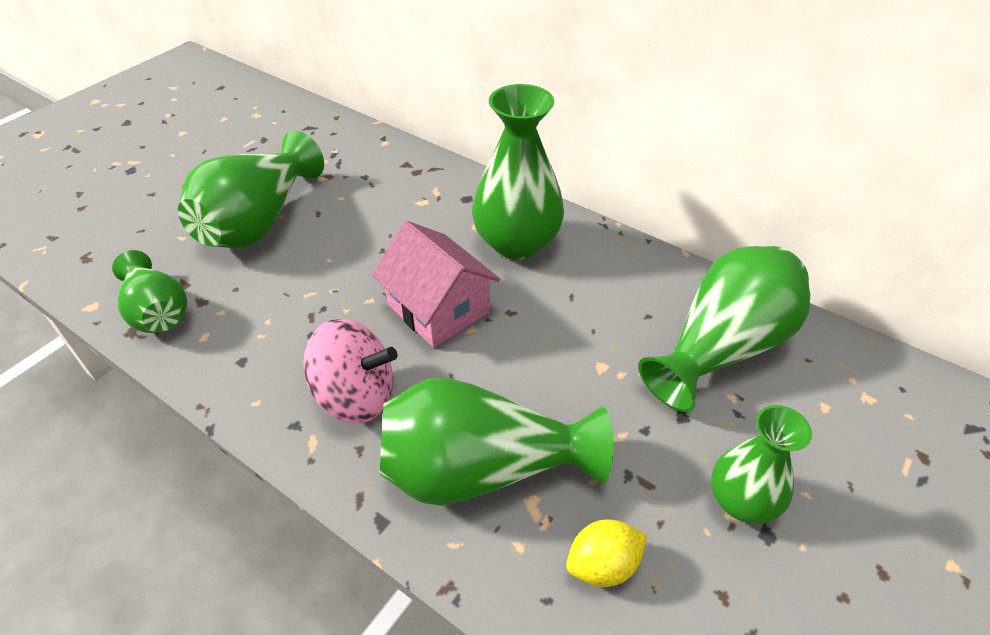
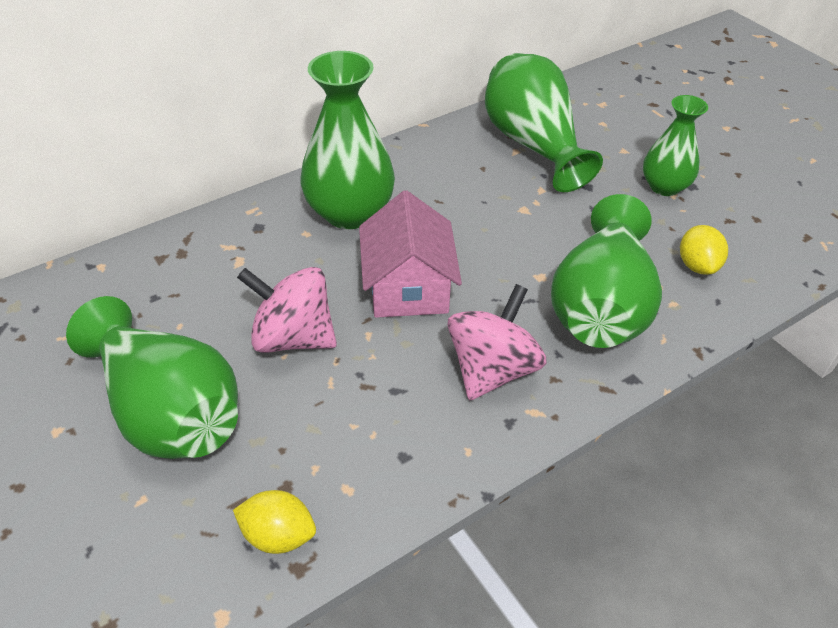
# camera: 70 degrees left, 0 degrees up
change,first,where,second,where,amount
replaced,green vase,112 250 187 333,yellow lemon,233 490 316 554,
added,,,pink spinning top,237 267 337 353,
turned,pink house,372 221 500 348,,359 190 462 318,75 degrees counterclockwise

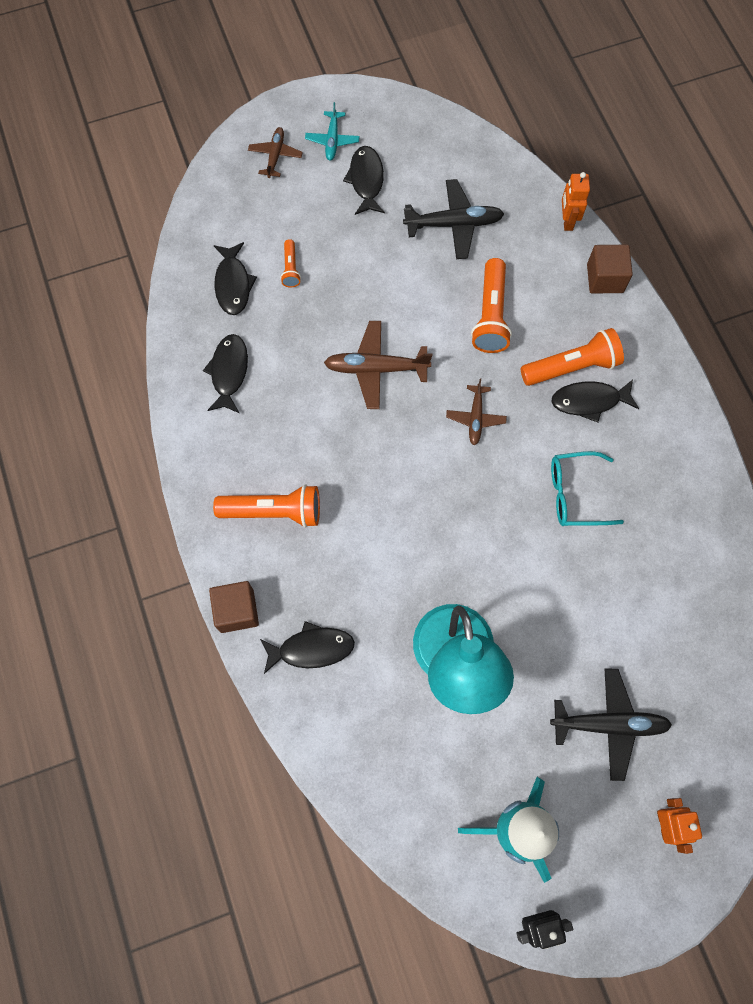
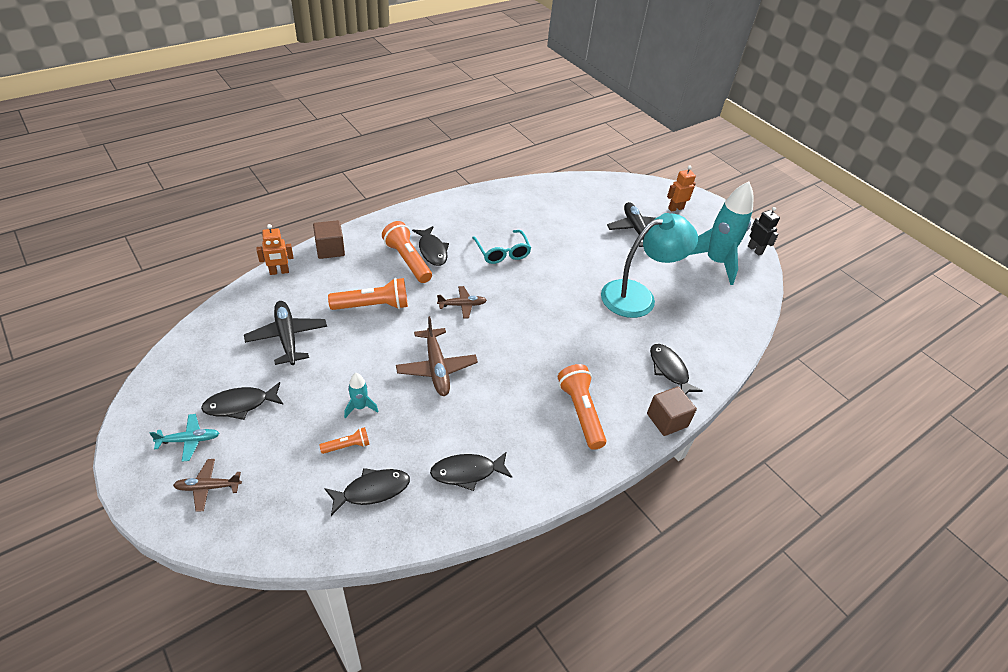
# camera: 110 degrees left, 25 degrees down
change,first,where,second,where,amount
added,,,turquoise rocket,344 373 379 418,

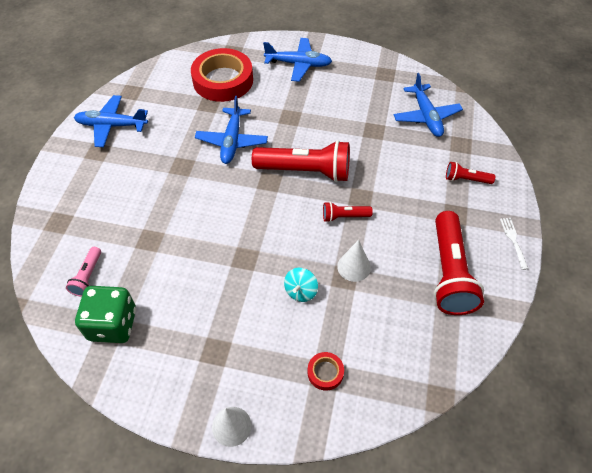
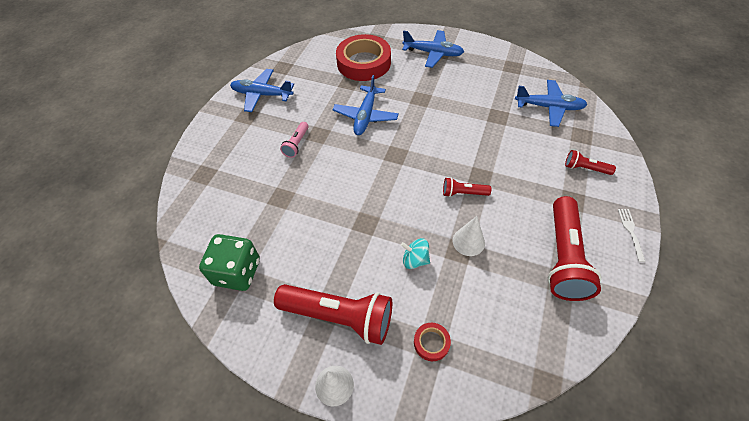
# camera: 10 degrees right, 0 degrees up
change,first,where,second,where,amount
moved,red flashlight,252 140 350 182,,274 284 392 345,
moved,pink flashlight,66 247 101 297,,280 122 309 158,
turned,turquoise spinning top,284 268 318 302,,401 238 430 269,75 degrees clockwise
turned,blue plane,393 73 463 137,,515 80 587 127,75 degrees counterclockwise

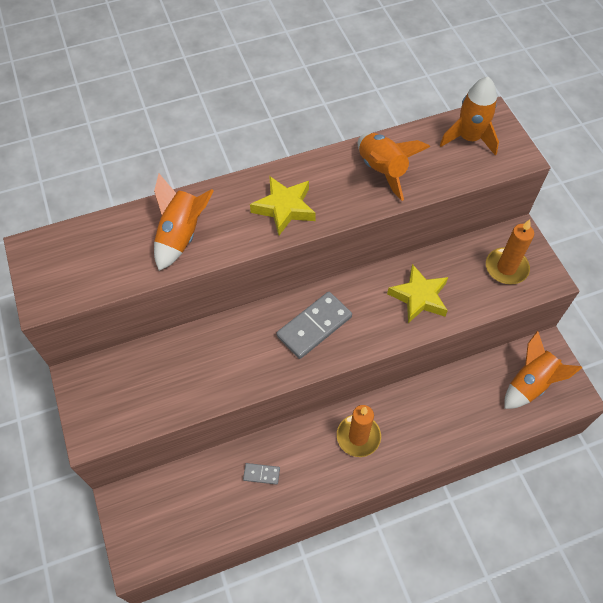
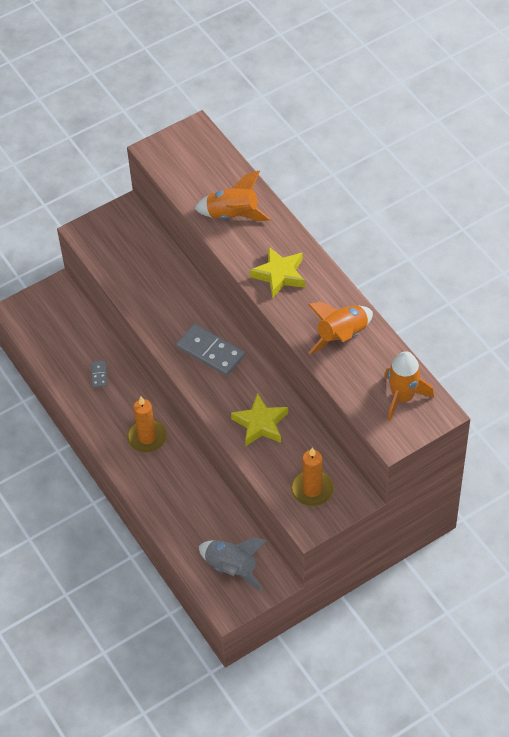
# camera: 80 degrees right, 5 degrees down
change,first,where,second,where,amount
recoloured,orange rocket,504 331 583 409,grey rocket,199 537 267 591,

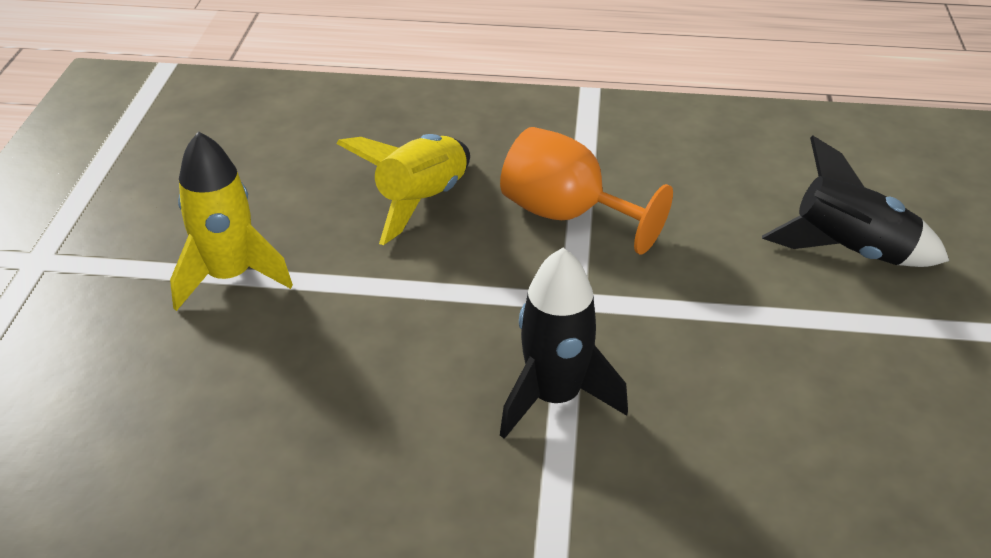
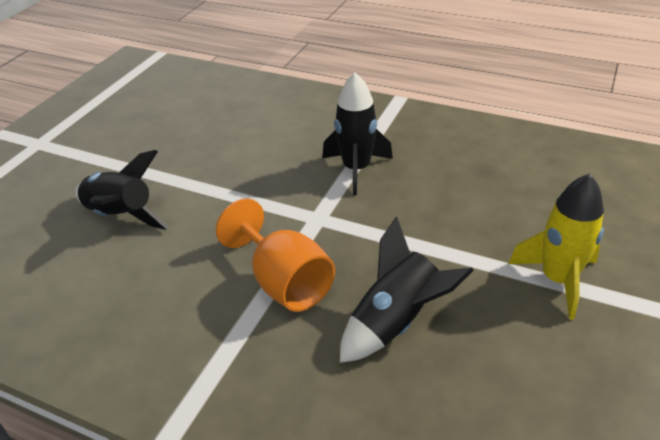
# camera: 160 degrees left, 0 degrees up
change,first,where,second,where,amount
recoloured,yellow rocket,336 134 470 245,black rocket,340 217 474 363,

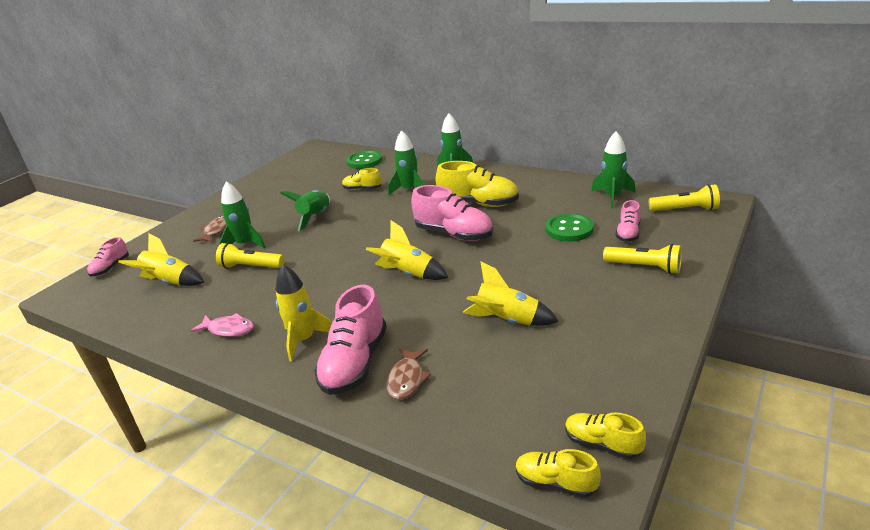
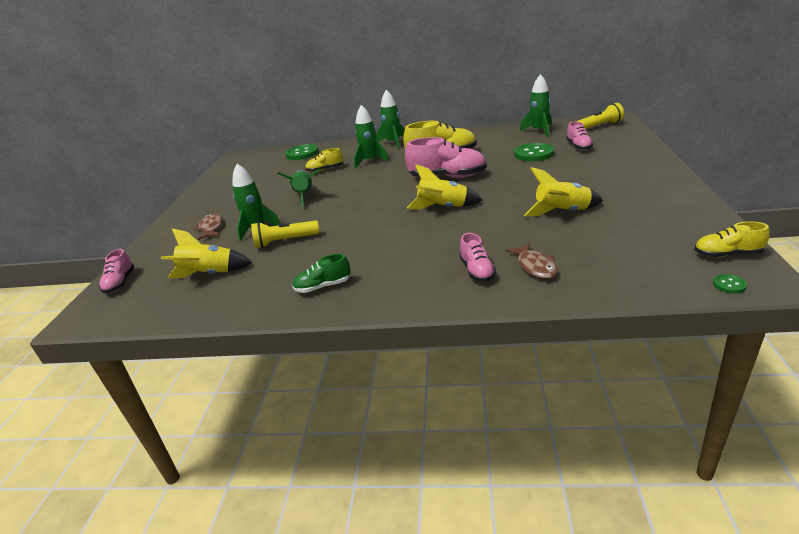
# camera: 25 degrees left, 0 degrees up
change,first,where,second,where,amount
replaced,pink fish,190 313 254 337,green shoe,292 254 351 293,
resized,pink shoe,314 285 387 395,,460 233 496 282,x0.55
replaced,yellow shoe,516 449 601 498,green button,713 274 747 293,
removed,yellow rocket,275 265 332 361,,,
removed,yellow flashlight,603 244 682 274,,,

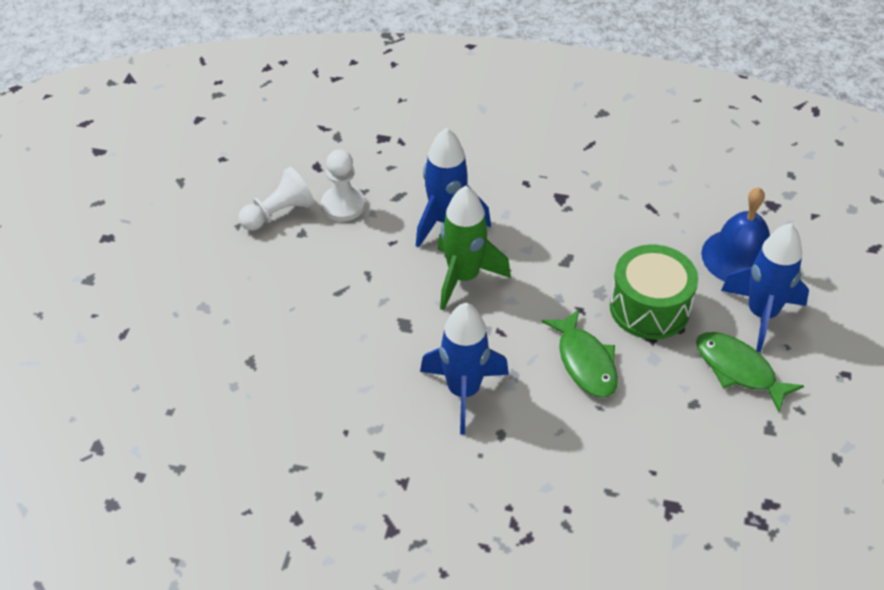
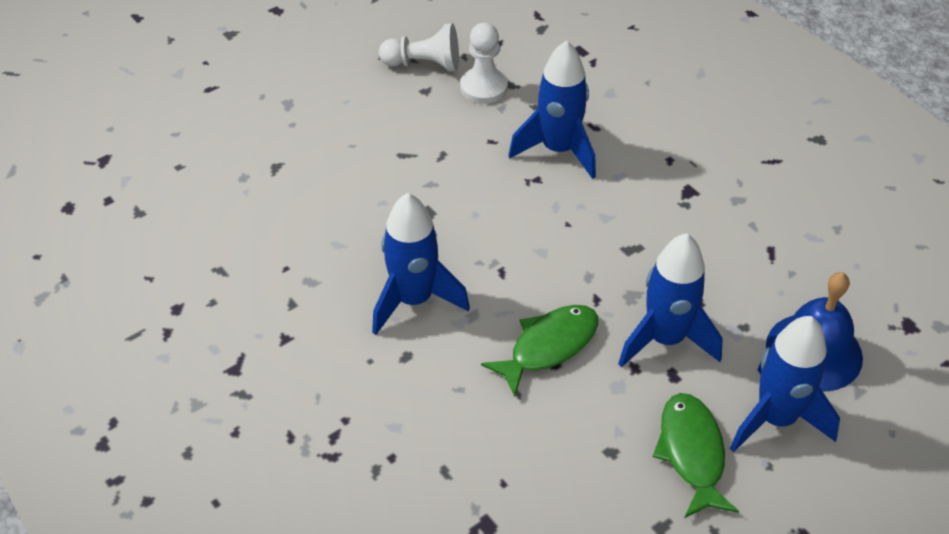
# camera: 40 degrees right, 0 degrees up
change,first,where,second,where,amount
turned,green fish,542 309 618 398,,481 305 598 397,150 degrees counterclockwise
replaced,green drum,610 244 698 339,blue rocket,618 233 723 368,
removed,green rocket,438 186 511 311,,,

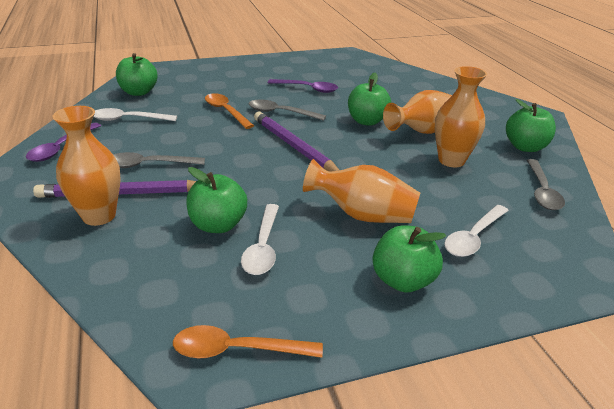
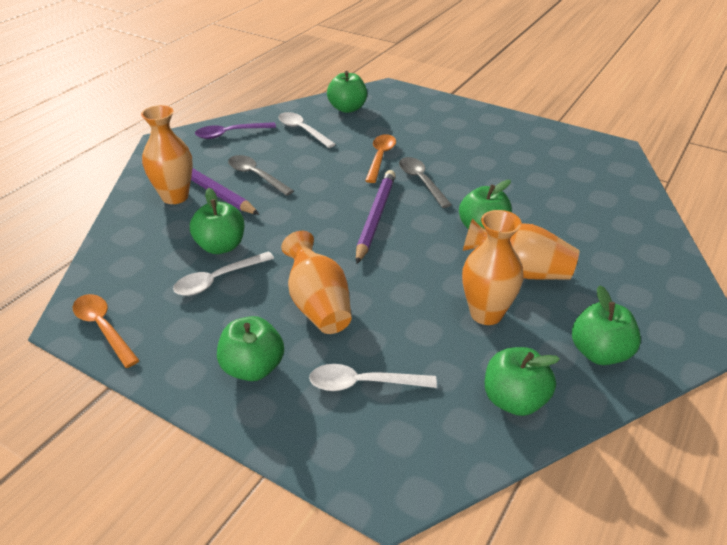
# camera: 50 degrees right, 5 degrees up
change,first,where,second,where,amount
replaced,grey spoon,527 159 565 210,green apple,485 347 560 416,
removed,purple spoon,268 79 338 93,,,

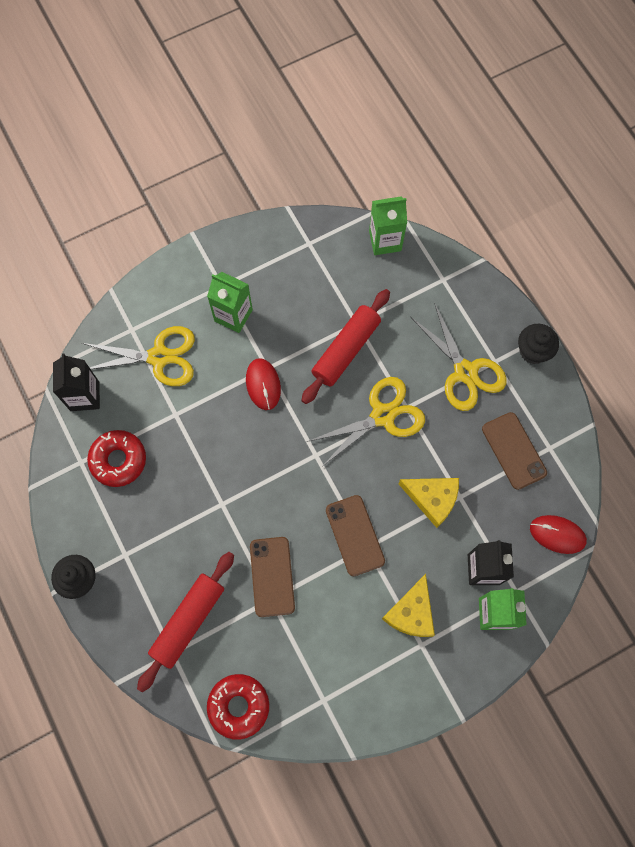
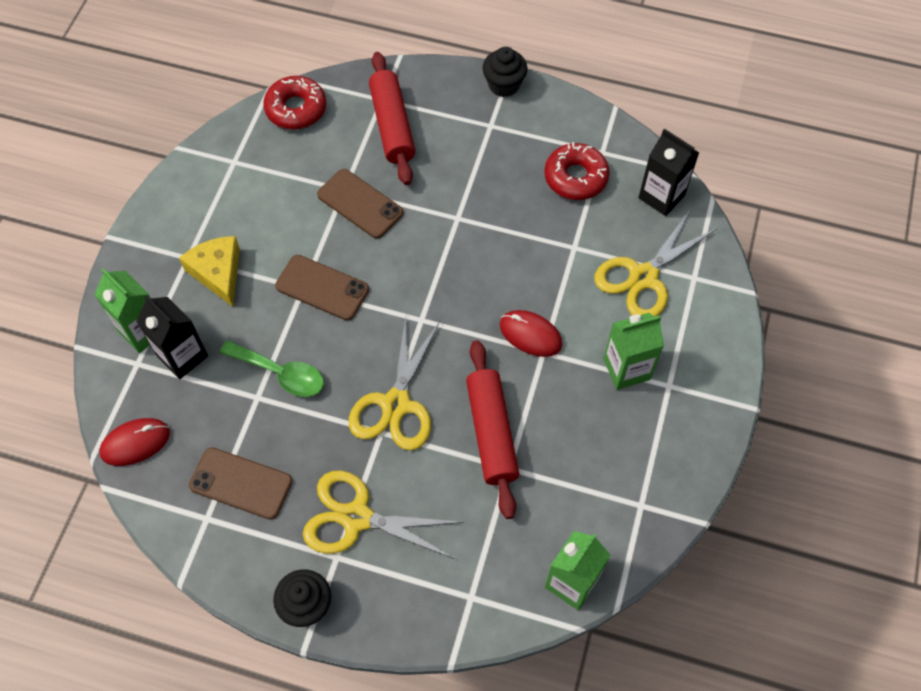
# camera: 135 degrees right, 10 degrees down
change,first,where,second,where,amount
replaced,yellow cheese,398 478 459 528,green spoon,220 340 324 397,

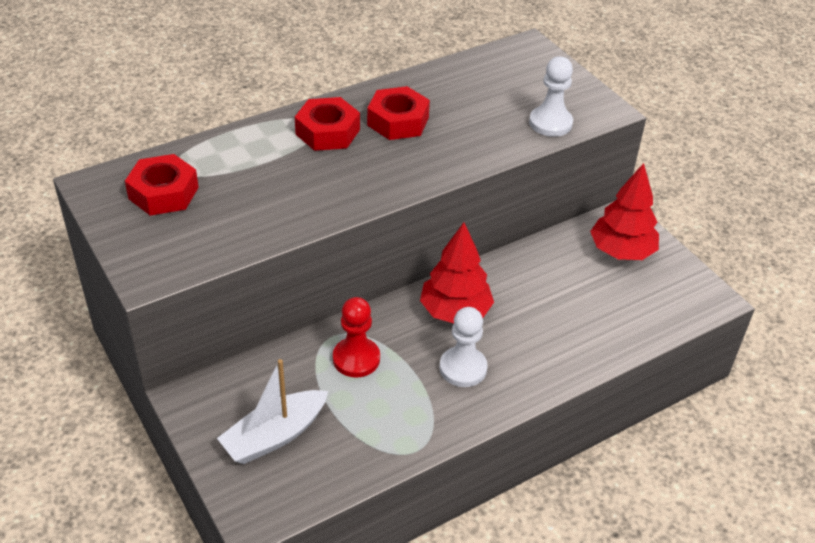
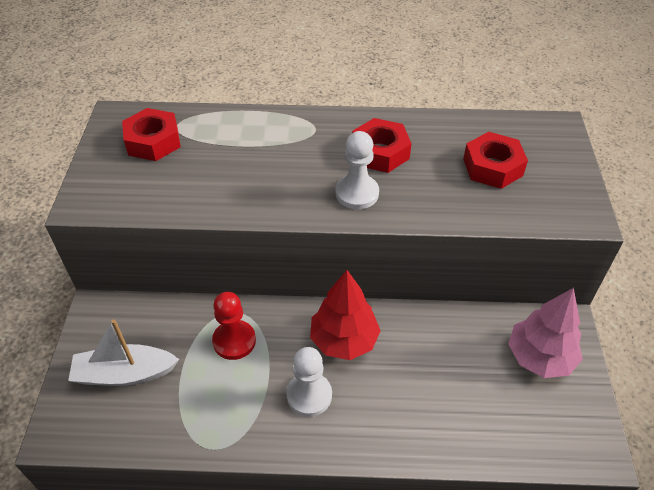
# camera: 35 degrees right, 5 degrees up
change,first,where,second,where,amount
moved,white pawn,529 56 573 137,,336 131 379 209,
moved,red nut,295 97 360 151,,463 132 528 189,
recoloured,red tree,590 163 659 260,pink tree,508 288 583 378,

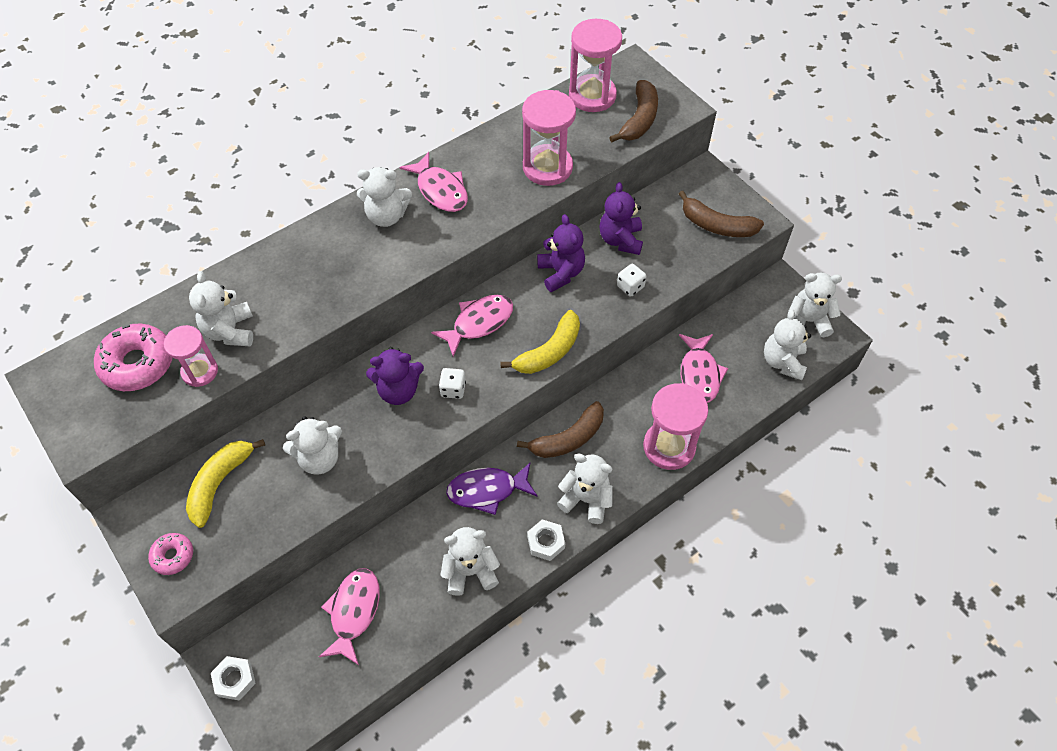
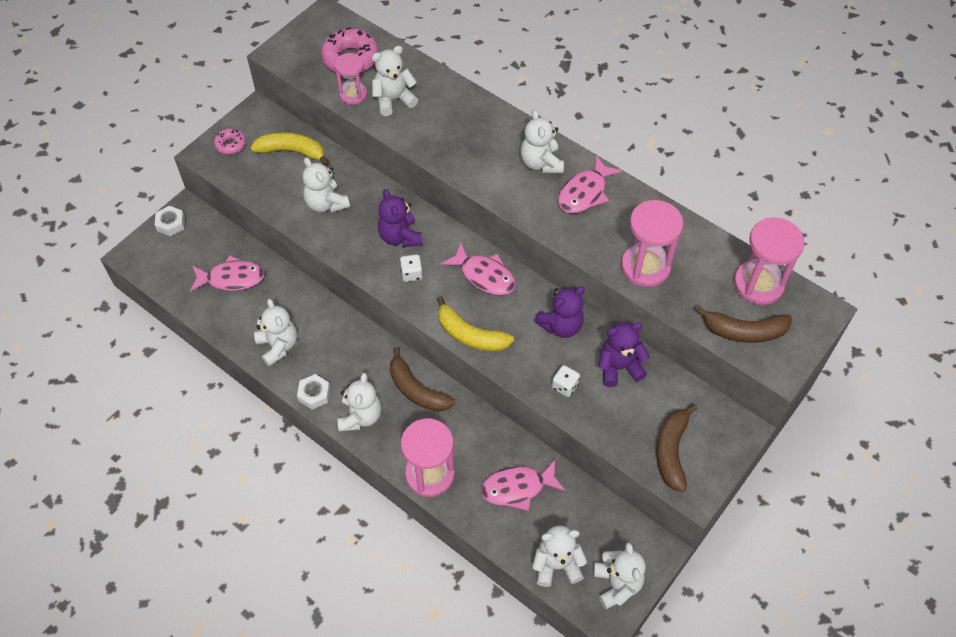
# camera: 75 degrees right, 0 degrees up
change,first,where,second,where,amount
removed,purple fish,446 463 537 515,,,

